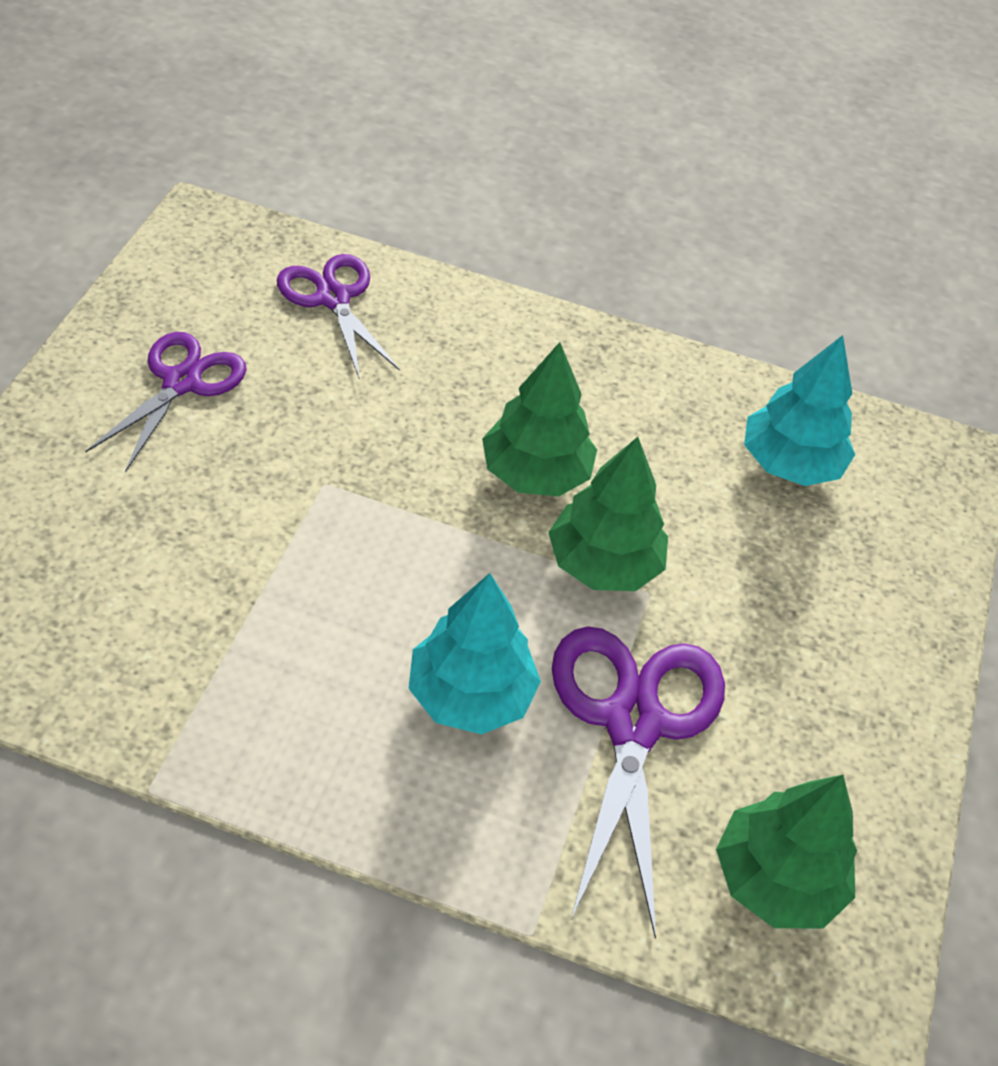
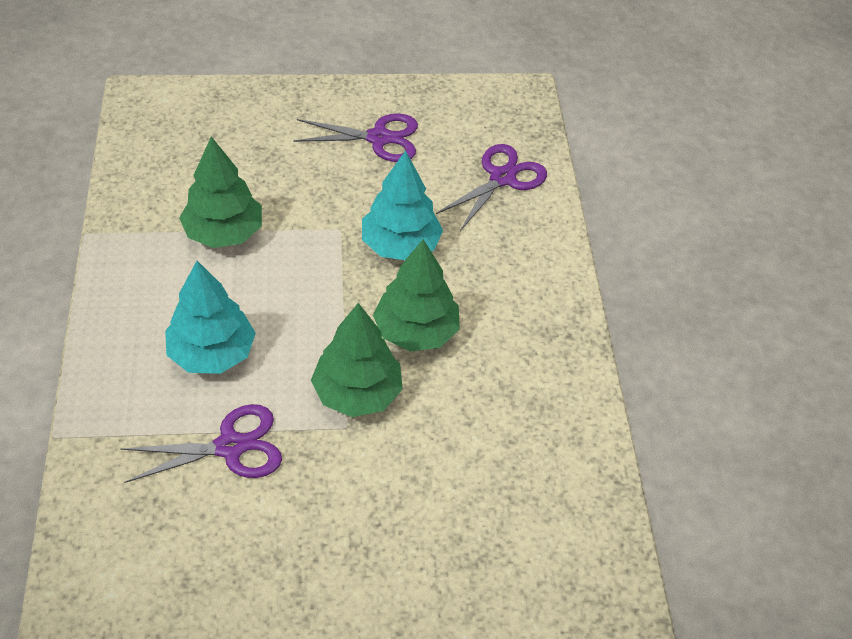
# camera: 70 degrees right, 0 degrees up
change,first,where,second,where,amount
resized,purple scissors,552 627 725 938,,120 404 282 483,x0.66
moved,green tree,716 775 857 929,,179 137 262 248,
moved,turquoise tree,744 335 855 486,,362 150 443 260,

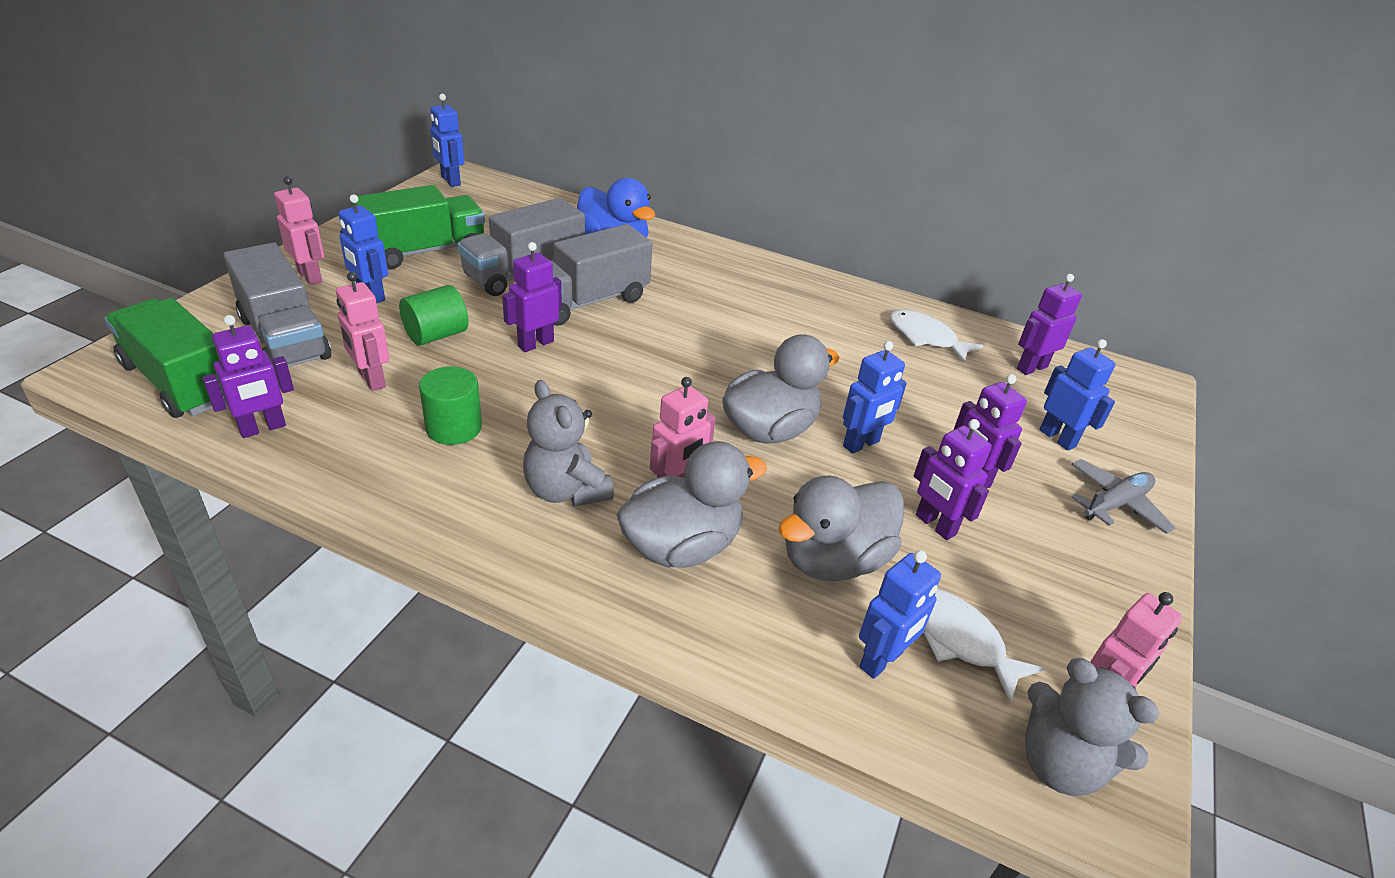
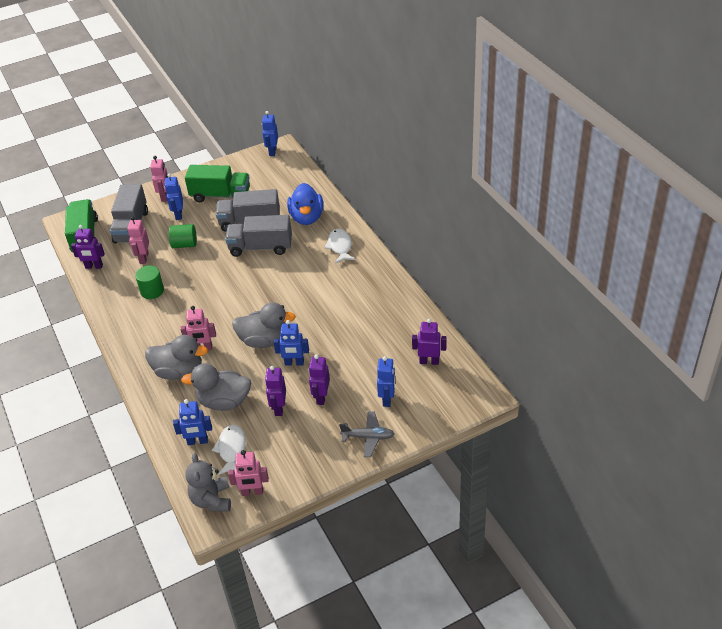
# camera: 45 degrees right, 5 degrees up
change,first,where,second,where,amount
moved,white fish,890 310 983 362,,325 229 355 264,
removed,purple robot,502 242 562 352,,,
removed,grey teddy bear,523 380 614 507,,,

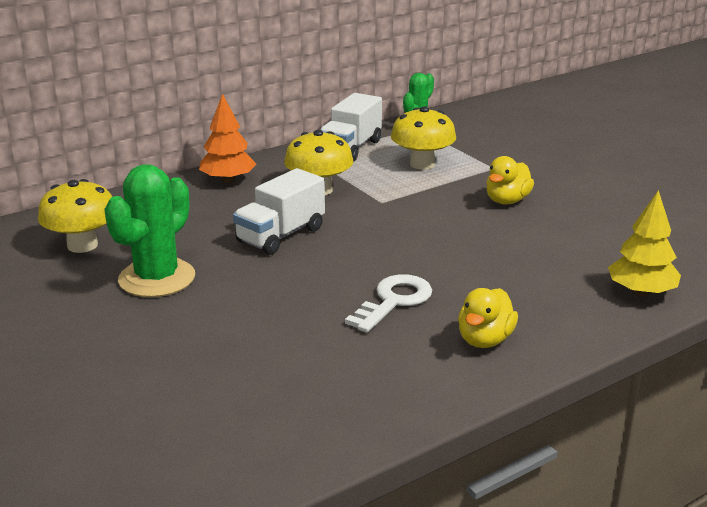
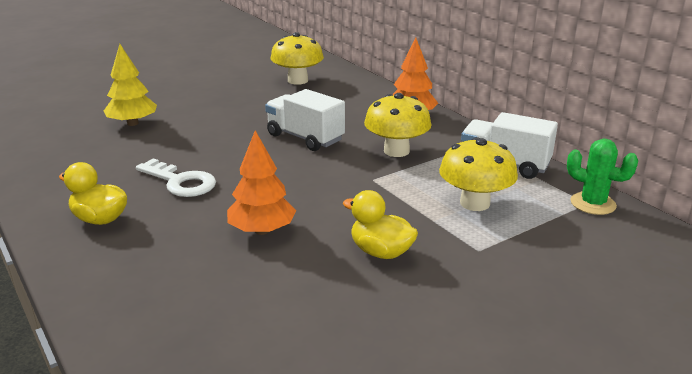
# camera: 90 degrees right, 0 degrees up
change,first,where,second,where,amount
moved,yellow tree,608 190 681 296,,104 44 157 126,
added,,,orange tree,227 130 296 235,
removed,green cactus,104 164 195 297,,,

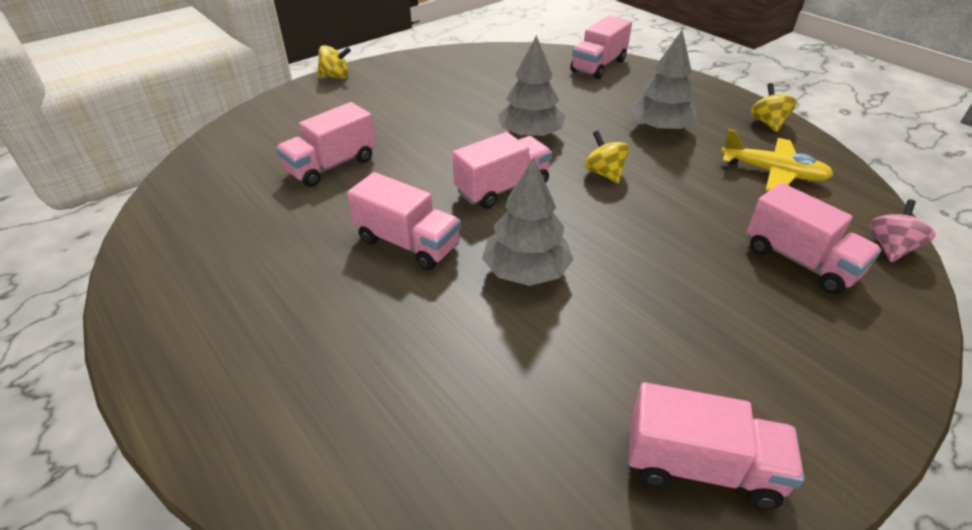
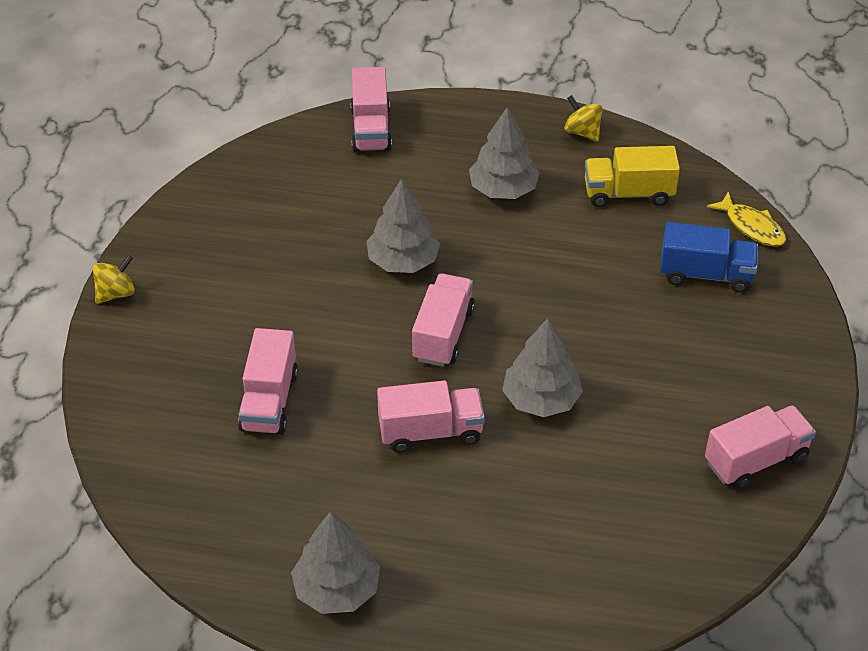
# camera: 40 degrees left, 5 degrees up
change,first,where,second,where,amount
added,,,grey tree,291 511 380 614,
replaced,yellow plane,721 129 833 191,yellow truck,585 146 680 207,
recoloured,pink truck,746 183 882 294,blue truck,660 222 758 293,
replaced,pink spinning top,870 199 936 262,yellow fish,707 192 786 247,
removed,yellow spinning top,584 130 629 184,,,

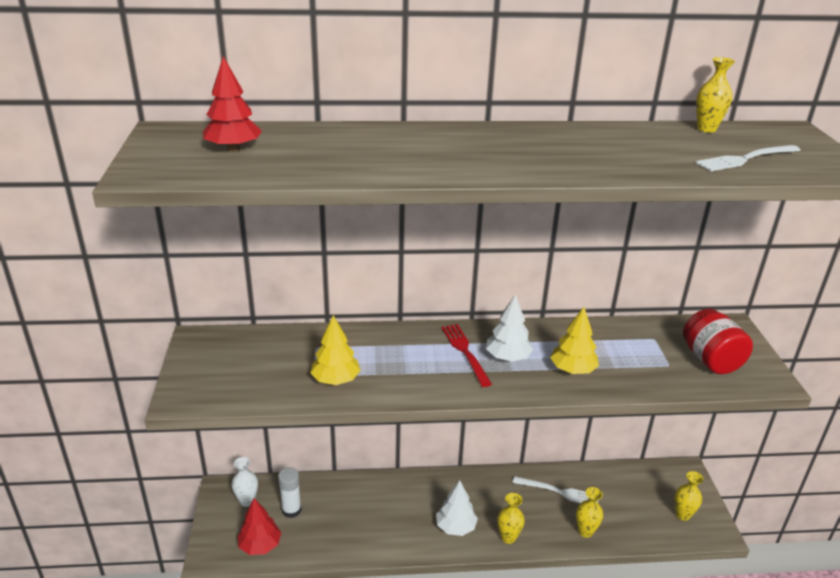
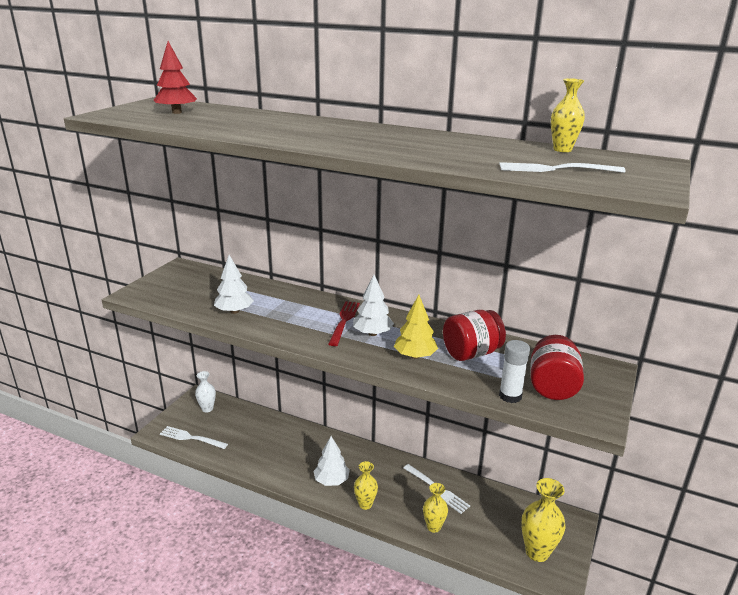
# camera: 30 degrees right, 5 degrees down
change,first,where,second,where,amount
replaced,red tree,238 498 281 555,white fork,160 426 228 449,
recoloured,yellow tree,310 315 361 385,white tree,214 255 254 314,
added,,,red jar,443 310 506 361,
moved,white glue stick,278 467 302 518,,499 340 530 403,
resized,yellow vase,674 471 704 521,,521 478 565 562,x1.60

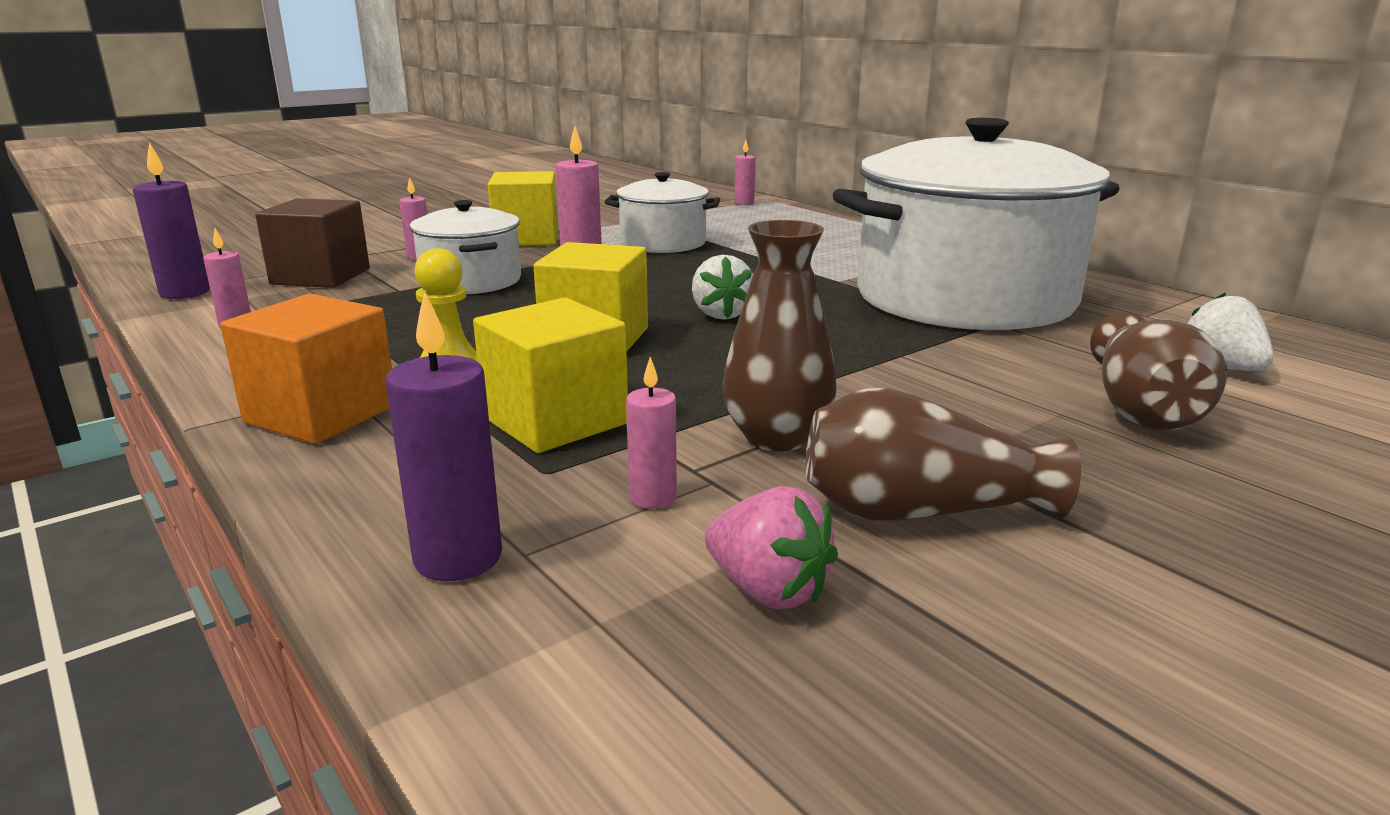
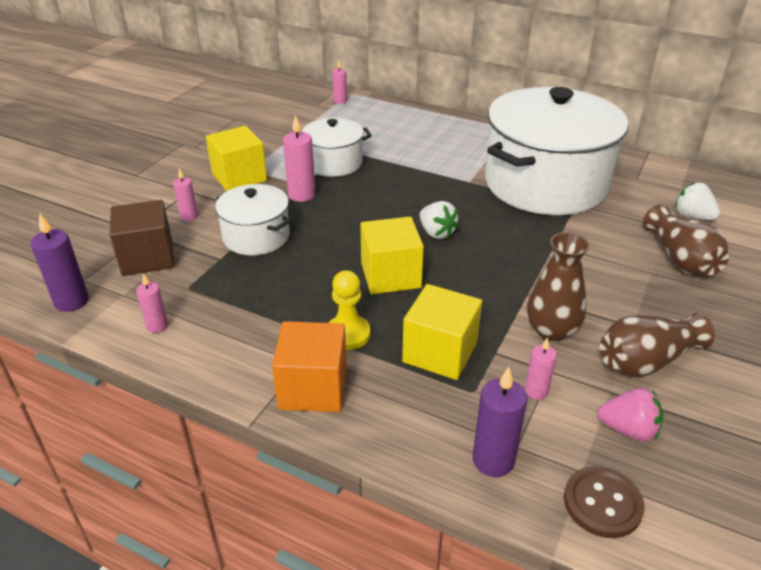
# camera: 25 degrees left, 15 degrees up
change,first,where,second,where,amount
added,,,brown button,564 466 644 538,

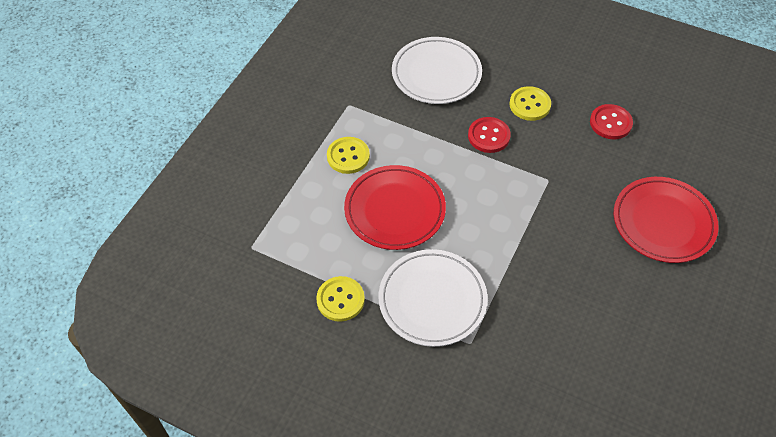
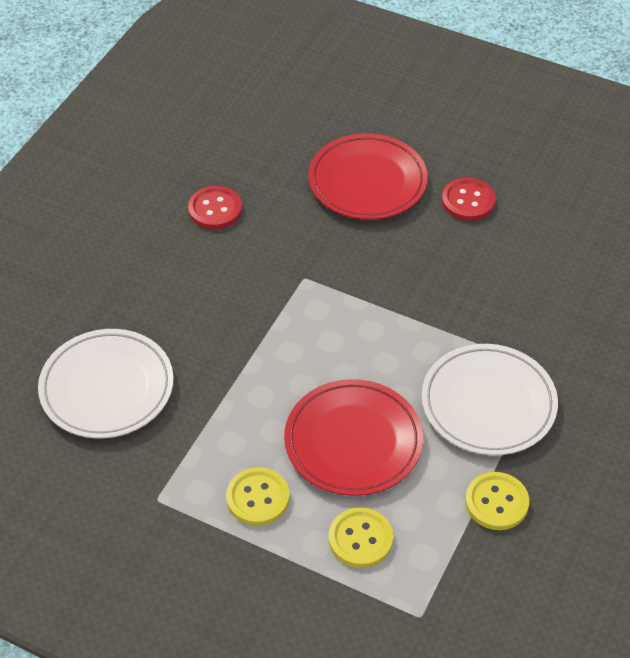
# camera: 90 degrees left, 5 degrees down
change,first,where,second,where,amount
moved,yellow button,510 86 551 121,,329 508 393 568,
moved,red button,468 117 511 153,,442 178 496 221,

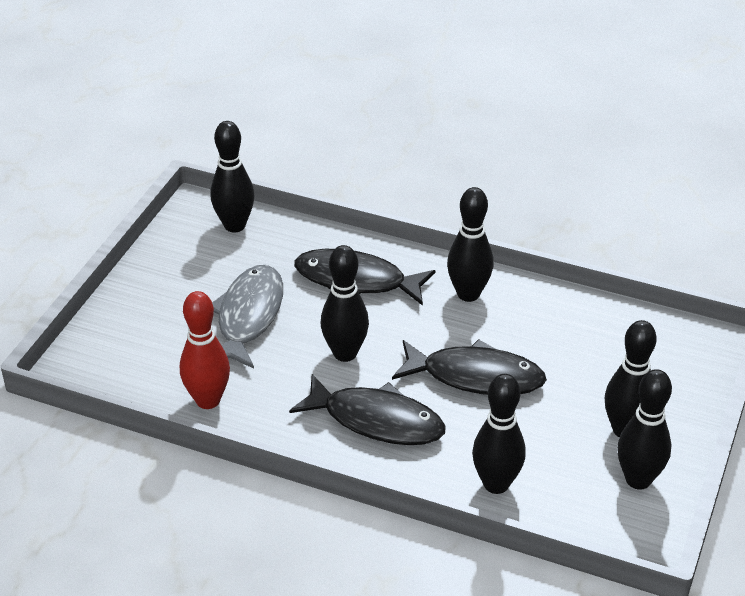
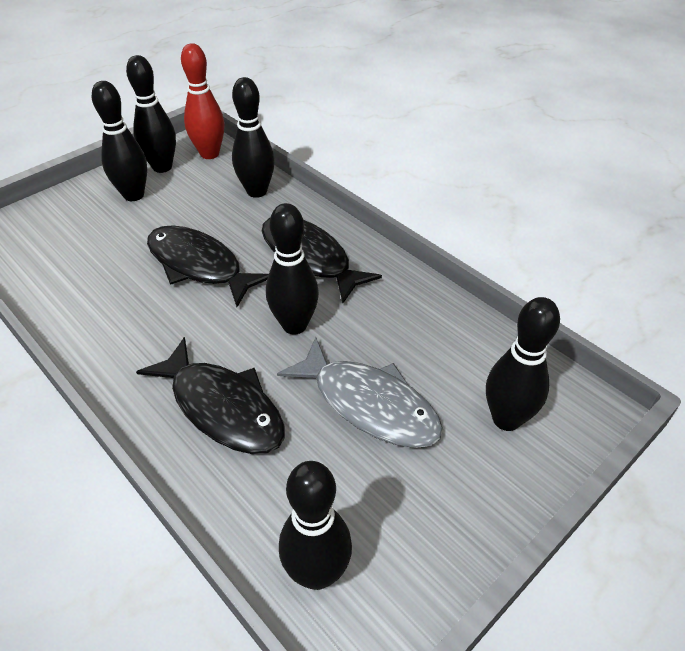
# camera: 155 degrees left, 5 degrees up
change,first,where,second,where,amount
moved,red bowling pin,180 291 230 409,,181 43 225 159,
turned,grey fish,212 265 283 369,,277 337 443 448,90 degrees counterclockwise
moved,black bowling pin,447 187 493 302,,486 297 560 431,

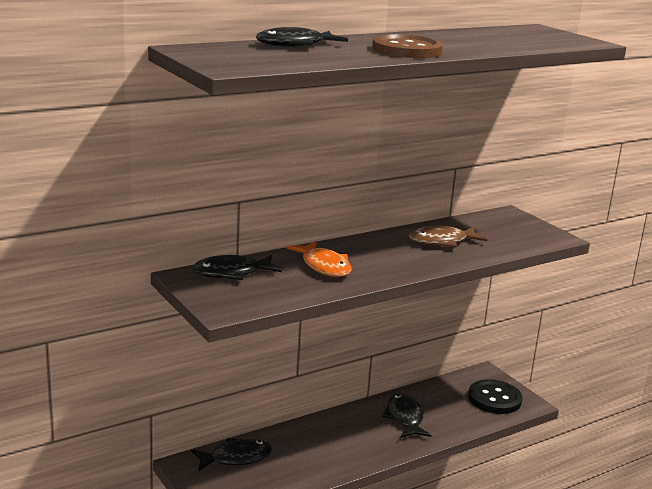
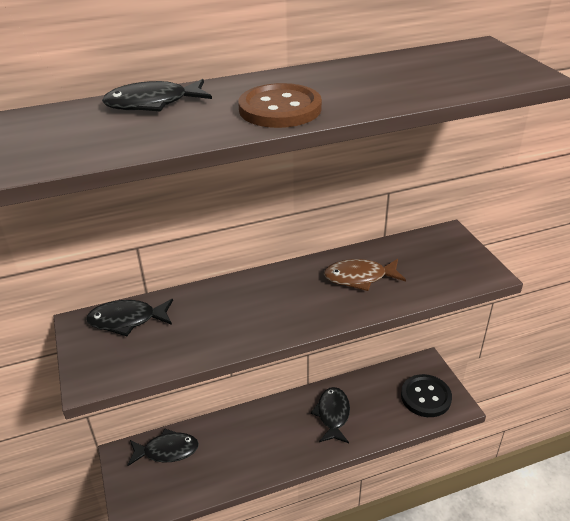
# camera: 15 degrees right, 15 degrees up
change,first,where,second,where,amount
removed,orange fish,286 241 351 277,,,

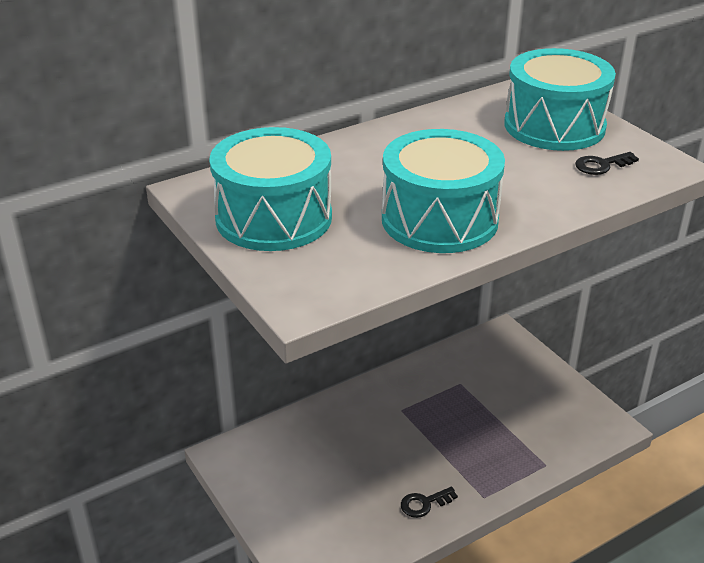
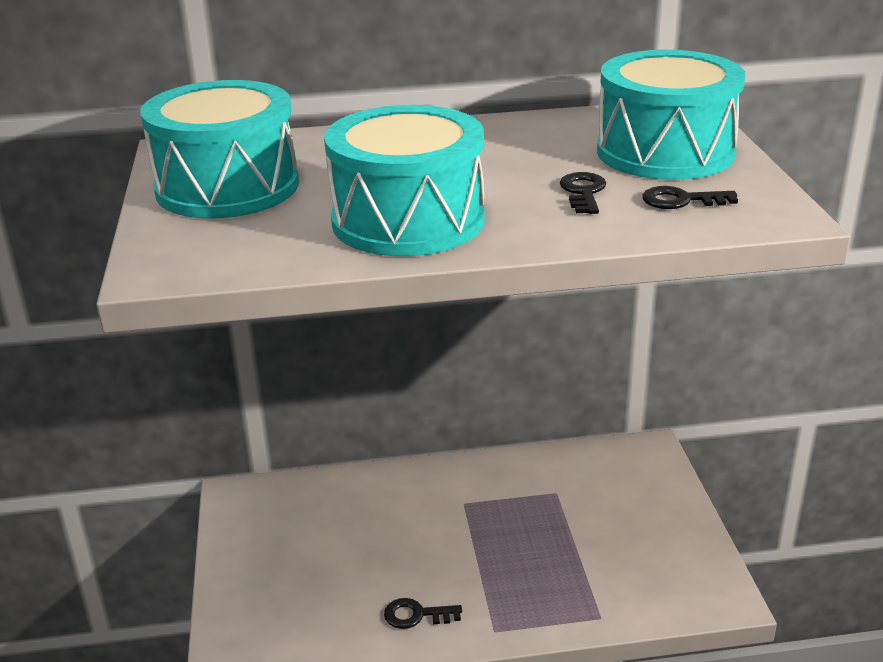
# camera: 25 degrees right, 5 degrees down
change,first,where,second,where,amount
added,,,black key,560 172 607 214,

